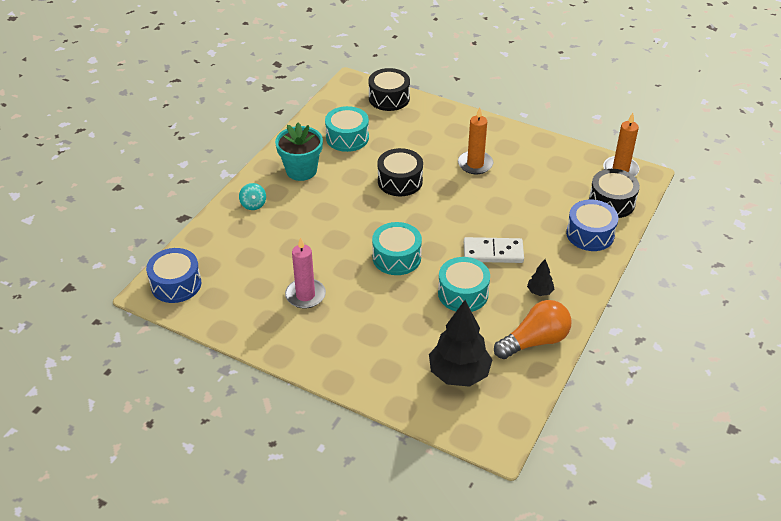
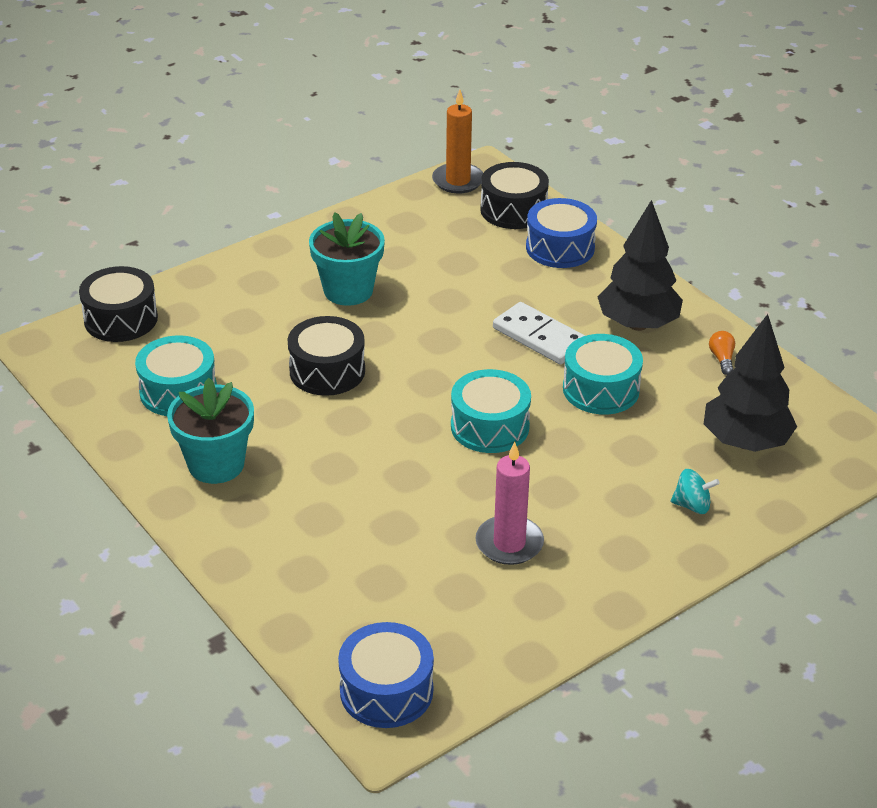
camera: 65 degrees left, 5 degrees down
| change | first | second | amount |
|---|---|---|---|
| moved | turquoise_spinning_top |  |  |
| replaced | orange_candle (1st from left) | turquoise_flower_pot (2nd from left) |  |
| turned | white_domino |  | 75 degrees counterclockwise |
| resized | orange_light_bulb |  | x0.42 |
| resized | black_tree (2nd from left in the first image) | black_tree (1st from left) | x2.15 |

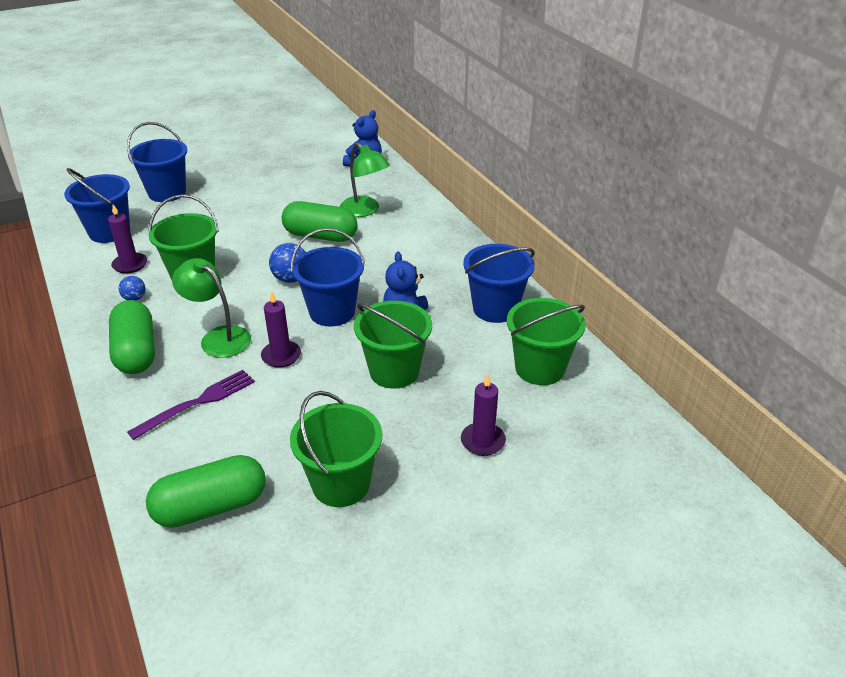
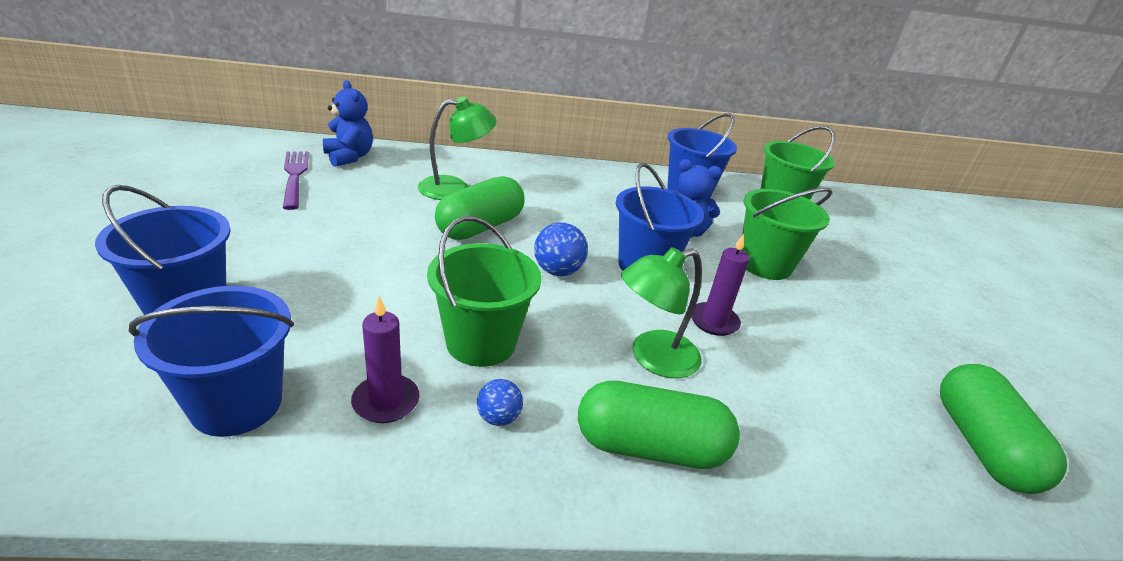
camera: 70 degrees left, 5 degrees down
| change | first | second | amount |
|---|---|---|---|
| moved | purple_fork |  |  |
| removed | green_bucket (2nd from left) |  |  |
| removed | purple_candle (3rd from left) |  |  |

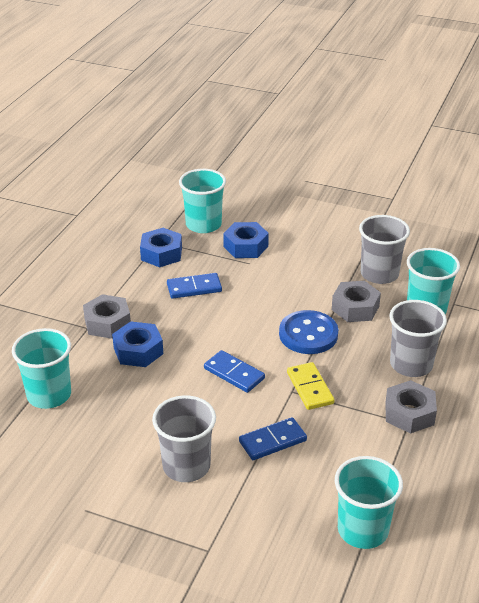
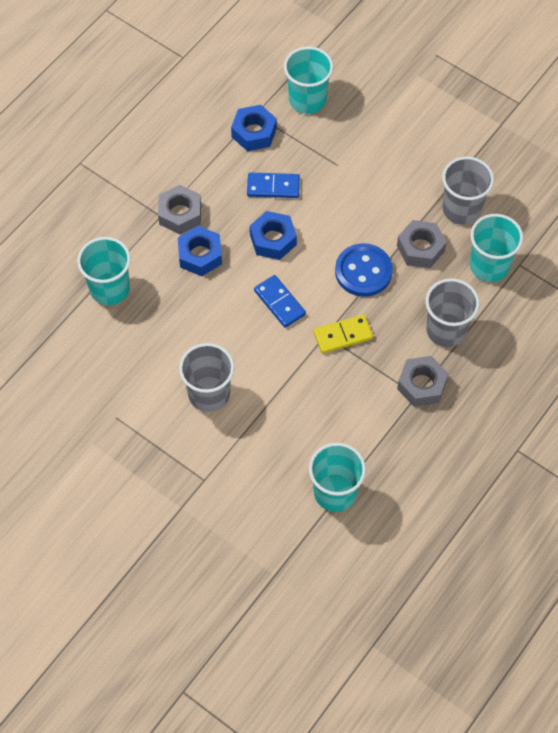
camera: 15 degrees right, 25 degrees up
| change | first | second | amount |
|---|---|---|---|
| moved | blue_nut (3rd from left) |  |  |
| removed | blue_domino (3rd from left) |  |  |
| turned | yellow_domino |  | 75 degrees clockwise |

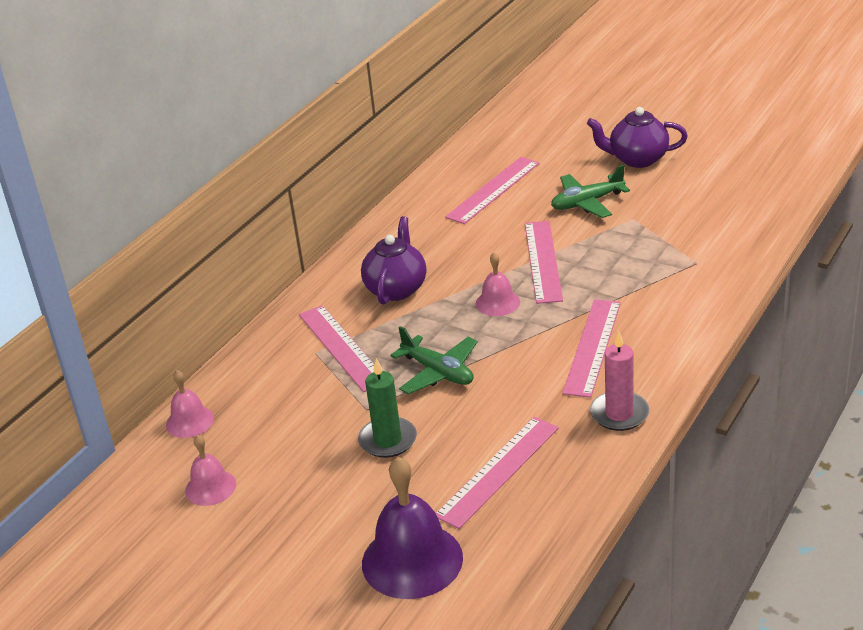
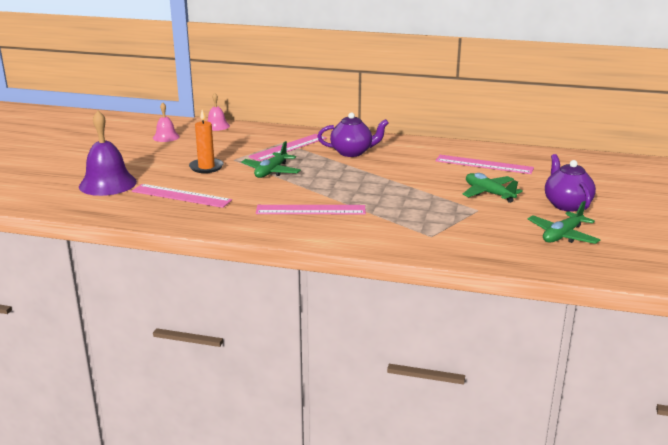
camera: 70 degrees right, 10 degrees down
| change | first | second | amount |
|---|---|---|---|
| recoloured | green_candle | orange_candle |  |
| removed | pink_bell (3rd from left) |  |  |
| removed | pink_ruler (4th from left) |  |  |
| removed | pink_candle |  |  |
| added |  | green_plane (3rd from left) |  |

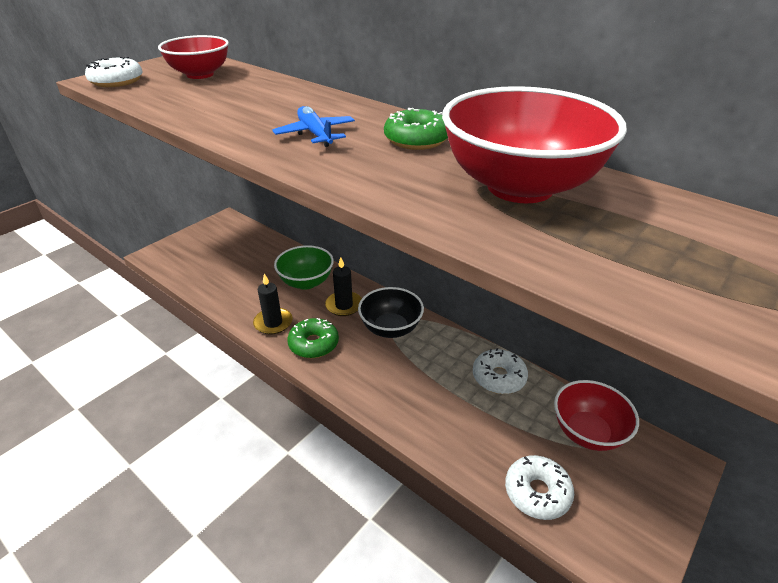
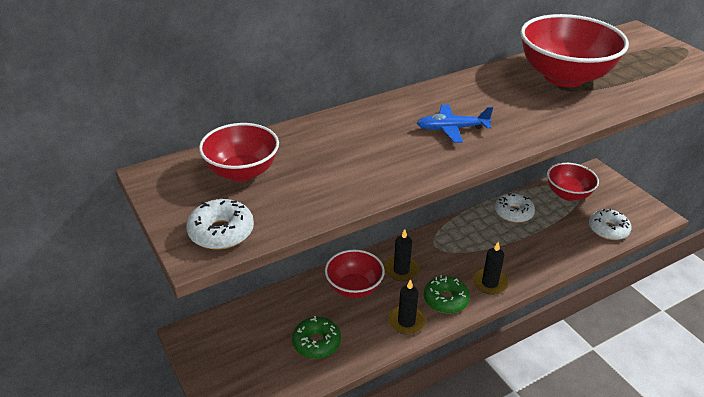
camera: 70 degrees left, 0 degrees up
| change | first | second | amount |
|---|---|---|---|
| recoloured | green_bowl | red_bowl (2nd from left) |  |
| removed | black_bowl |  |  |
| moved | green_donut (2nd from left in the first image) | green_donut (1st from left) |  |
| added |  | black_candle (3rd from left) |  |

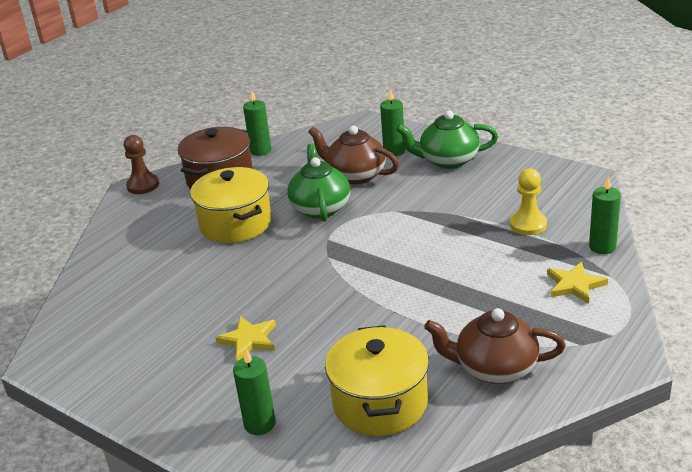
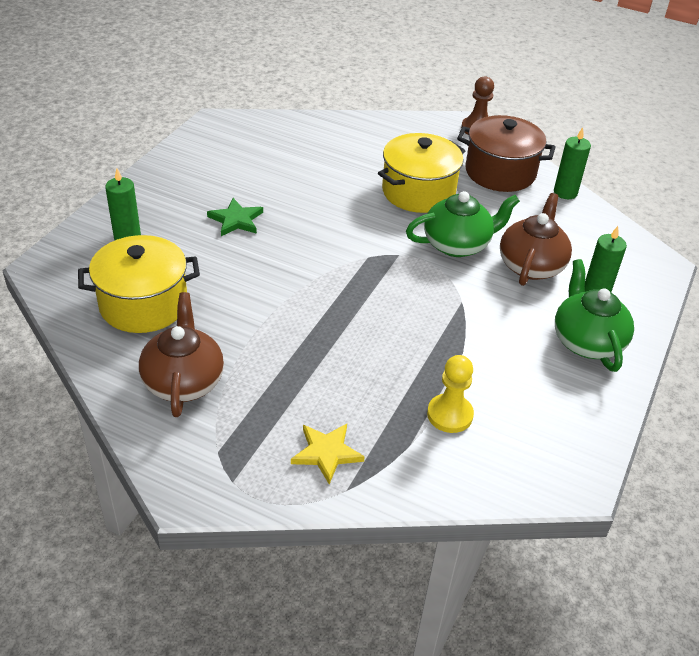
camera: 75 degrees right, 10 degrees up
| change | first | second | amount |
|---|---|---|---|
| recoloured | yellow_star (1st from left) | green_star |  |
| removed | green_candle (4th from left) |  |  |

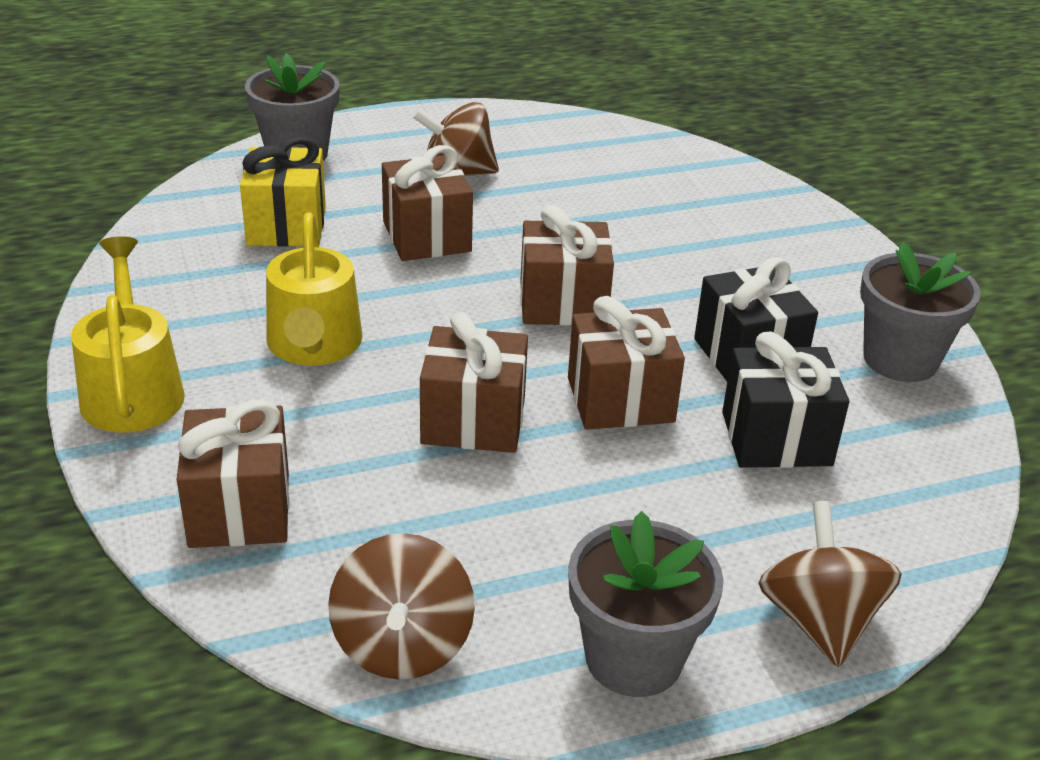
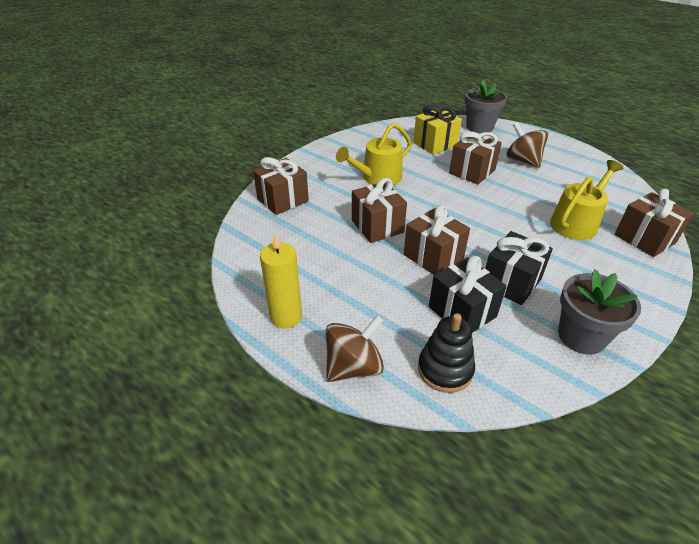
camera: 60 degrees right, 5 degrees up
| change | first | second | amount |
|---|---|---|---|
| moved | yellow_watering_can (1st from left in the first image) | yellow_watering_can (2nd from left) |  |
| removed | brown_spinning_top (1st from left) |  |  |
| moved | brown_gift (4th from left in the first image) | brown_gift (5th from left) |  |
| replaced | grey_flower_pot (2nd from left) | yellow_candle |  |
| added |  | black_stacking_toy |  |

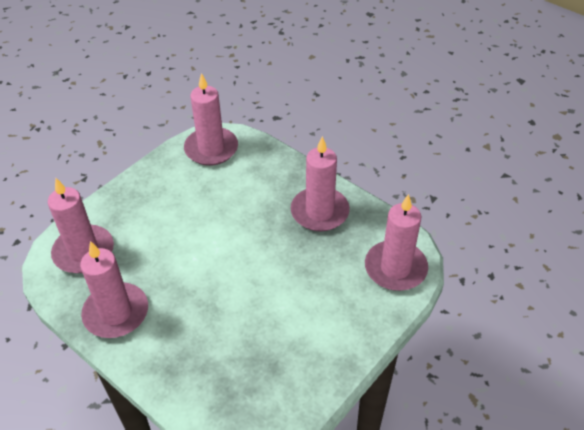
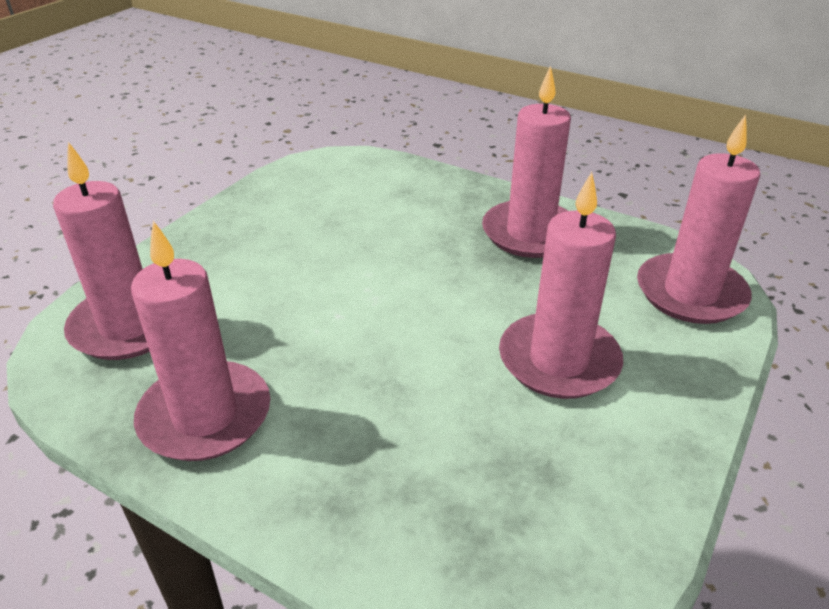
camera: 10 degrees left, 10 degrees down
| change | first | second | amount |
|---|---|---|---|
| moved | pink_candle (3rd from left in the first image) | pink_candle (4th from left) |  |

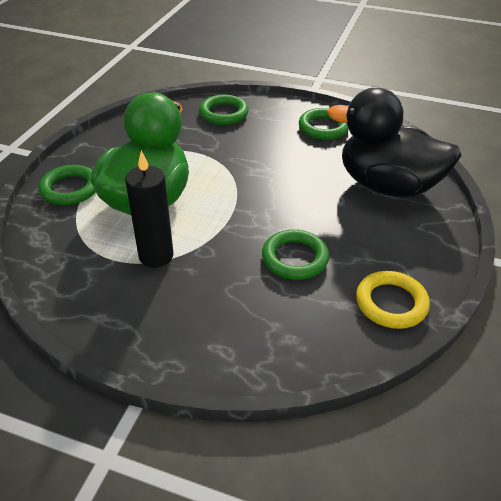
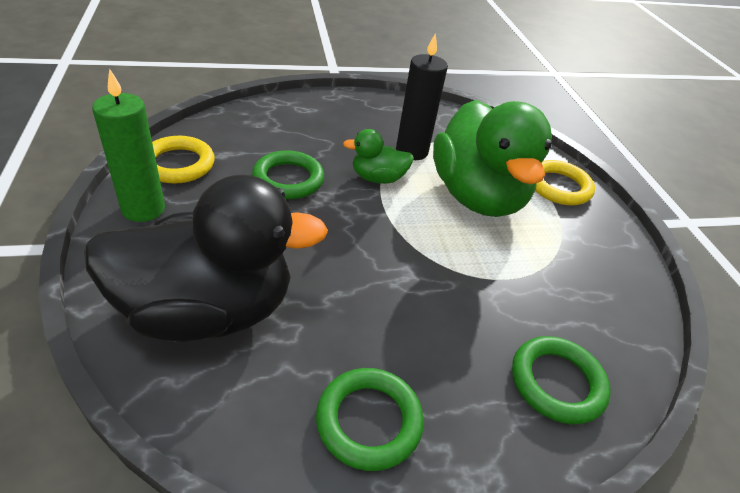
camera: 145 degrees right, 0 degrees up
| change | first | second | amount |
|---|---|---|---|
| recoloured | green_ring (1st from left) | yellow_ring (2nd from left) |  |
| added |  | green_candle |  |
| added |  | green_duck (1st from left) |  |

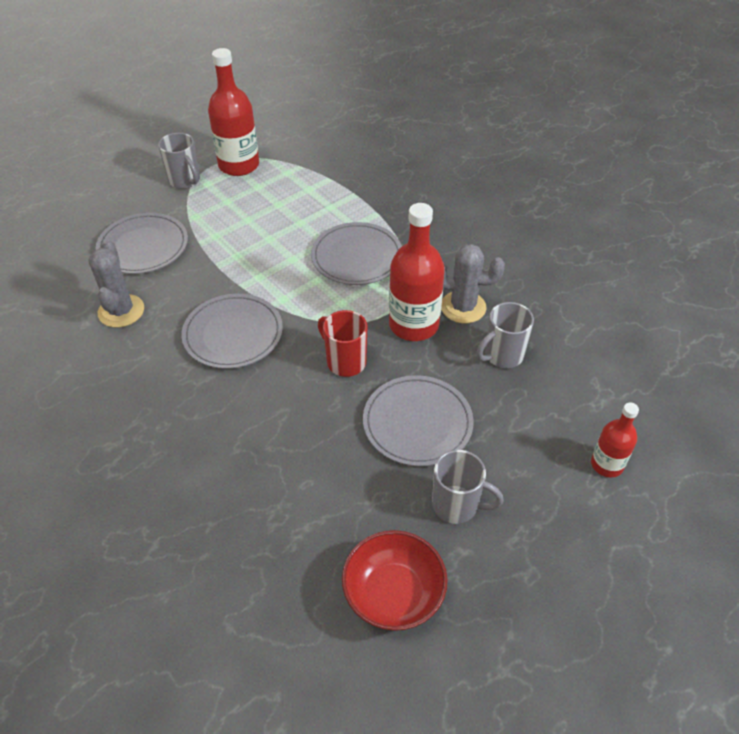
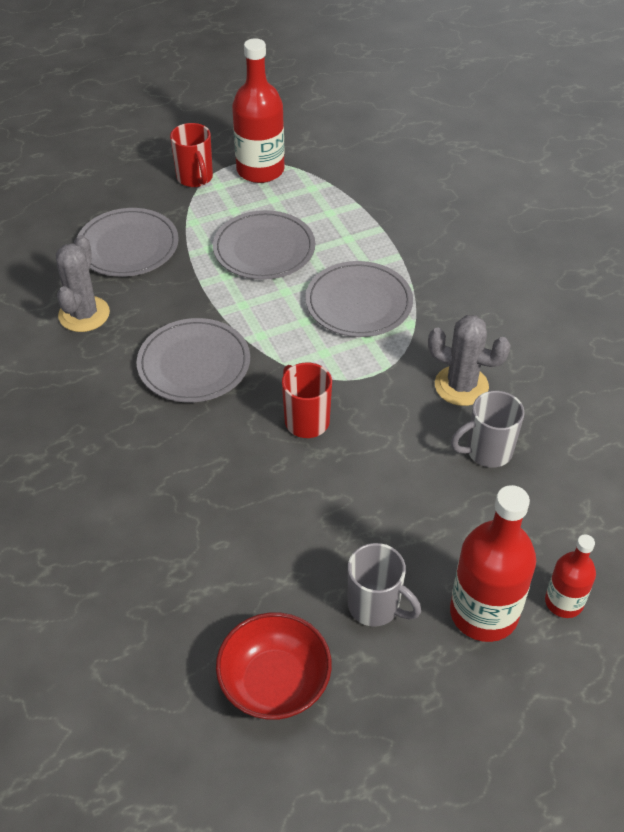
camera: 15 degrees right, 0 degrees up
| change | first | second | amount |
|---|---|---|---|
| recoloured | grey_mug (1st from left) | red_mug (1st from left) |  |
| moved | grey_plate (4th from left in the first image) | grey_plate (3rd from left) |  |
| moved | red_bottle (2nd from left) |  |  |

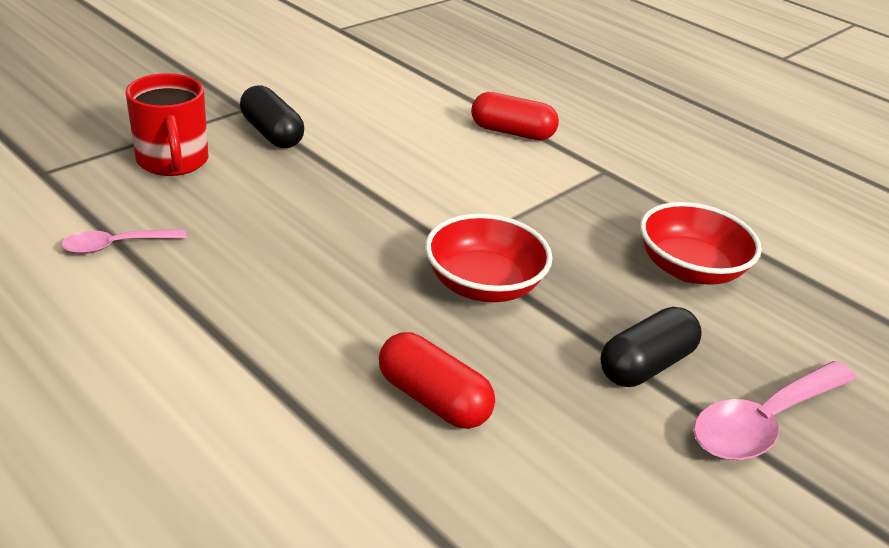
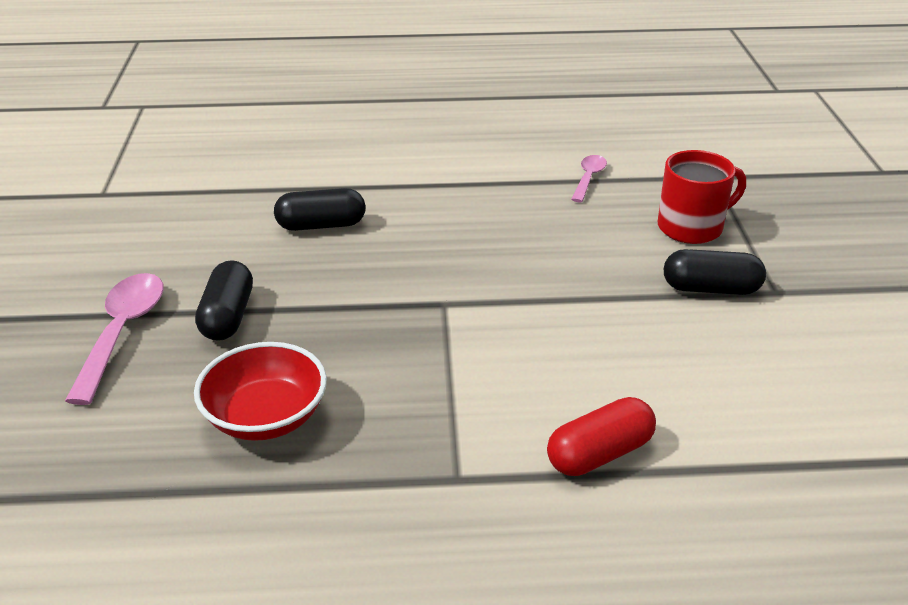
camera: 135 degrees right, 0 degrees up
| change | first | second | amount |
|---|---|---|---|
| turned | red_mug |  | 135 degrees clockwise |
| recoloured | red_capsule (1st from left) | black_capsule (2nd from left) |  |
| removed | red_bowl (1st from left) |  |  |

